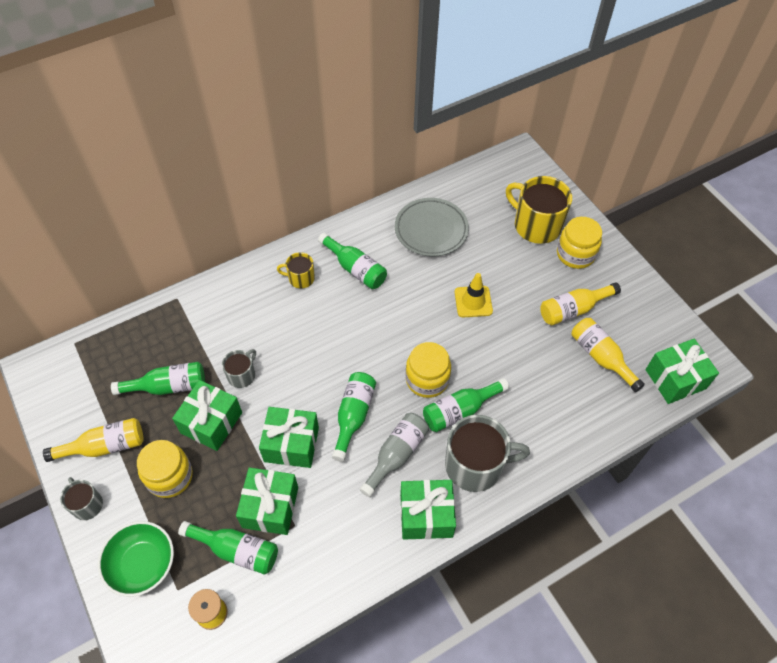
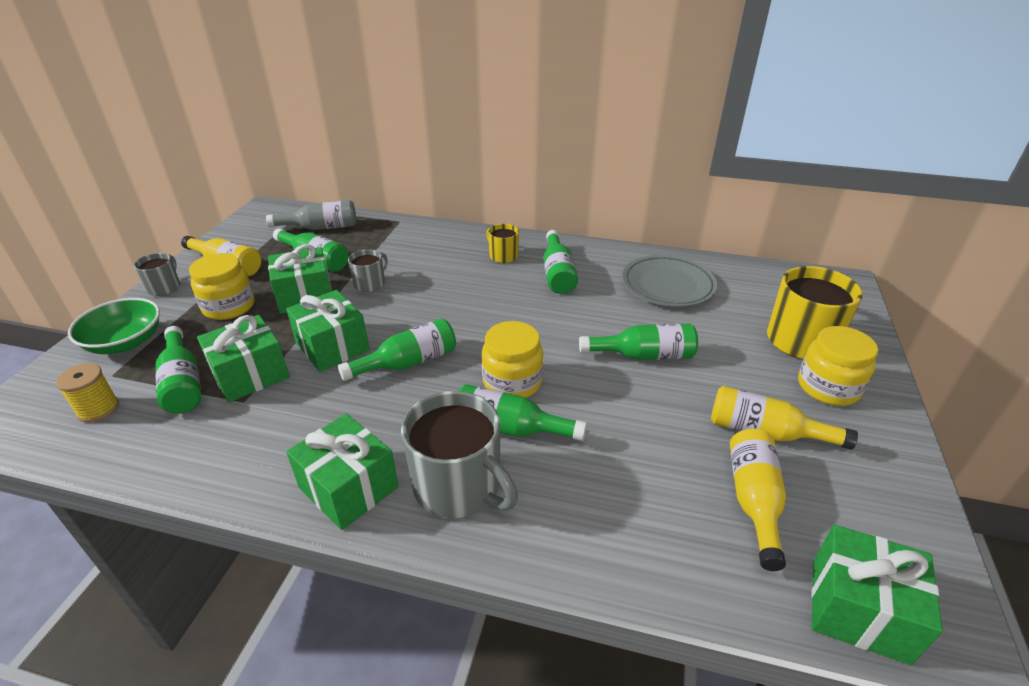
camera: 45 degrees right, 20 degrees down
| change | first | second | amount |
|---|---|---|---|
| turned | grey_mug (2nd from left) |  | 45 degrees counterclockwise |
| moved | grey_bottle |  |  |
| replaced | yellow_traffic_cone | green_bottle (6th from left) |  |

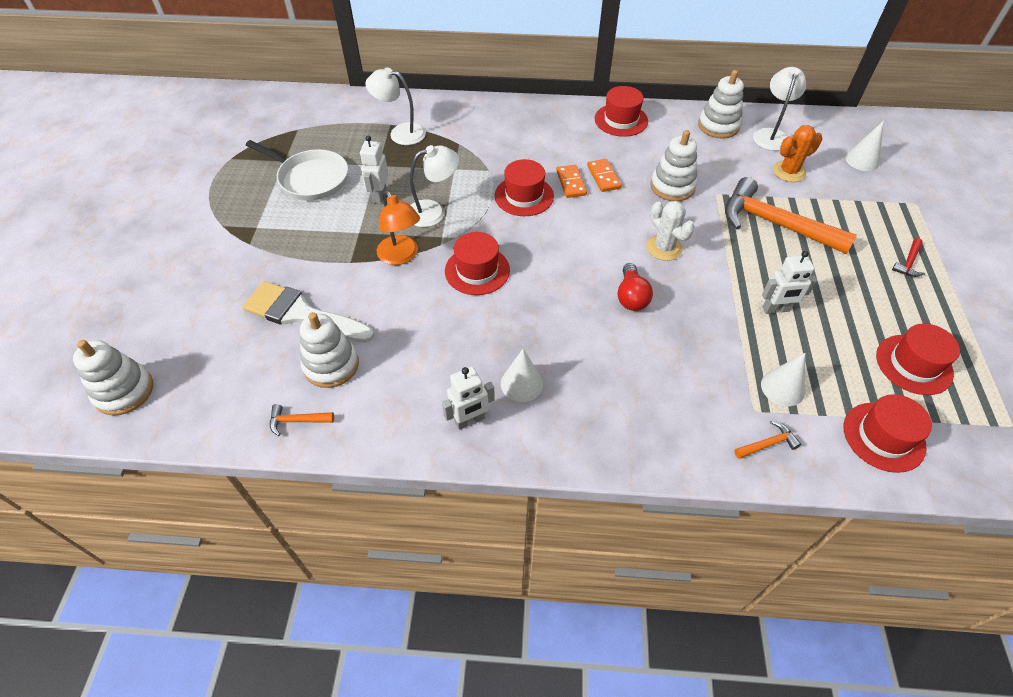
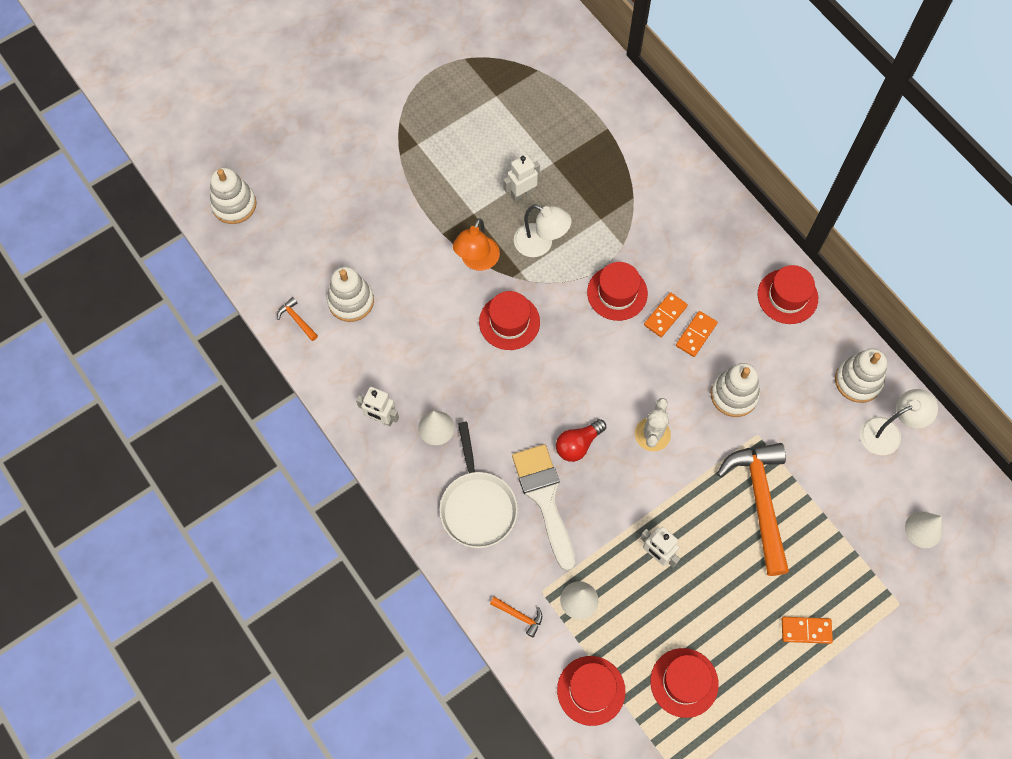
camera: 50 degrees right, 15 degrees up
| change | first | second | amount |
|---|---|---|---|
| moved | white_brush |  |  |
| moved | white_pan |  |  |
| removed | white_lamp (1st from left) |  |  |
| removed | orange_cactus |  |  |
| replaced | red_hammer | orange_domino (3rd from left) |  |

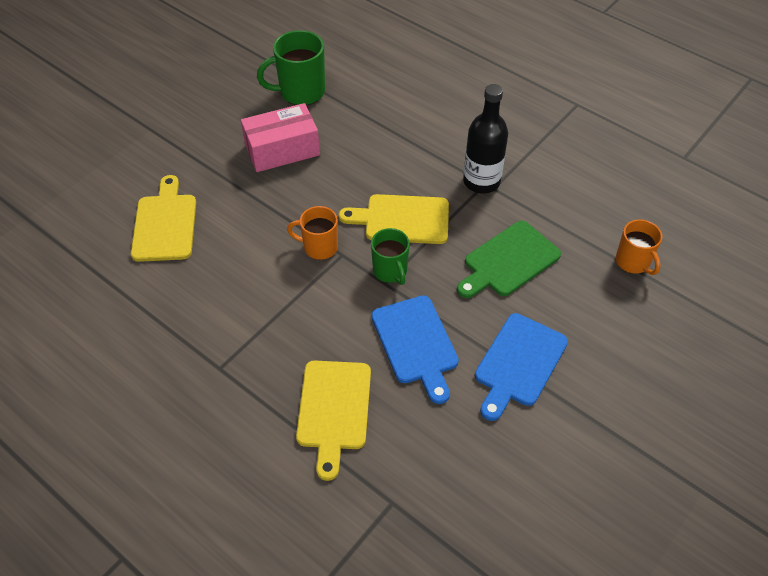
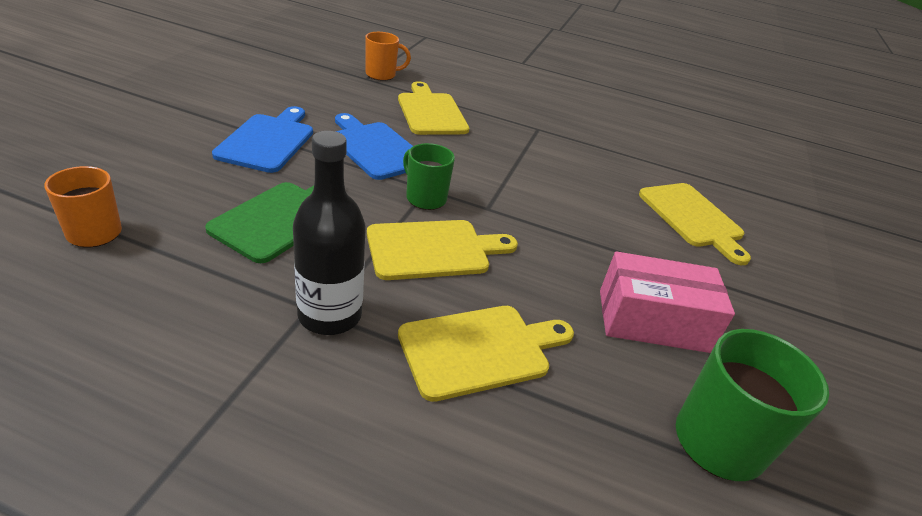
camera: 155 degrees right, 15 degrees down
| change | first | second | amount |
|---|---|---|---|
| turned | pink_box |  | 45 degrees clockwise |
| moved | orange_mug (1st from left in the first image) | orange_mug (2nd from left) |  |
| added |  | yellow_cutting_board (3rd from left) |  |

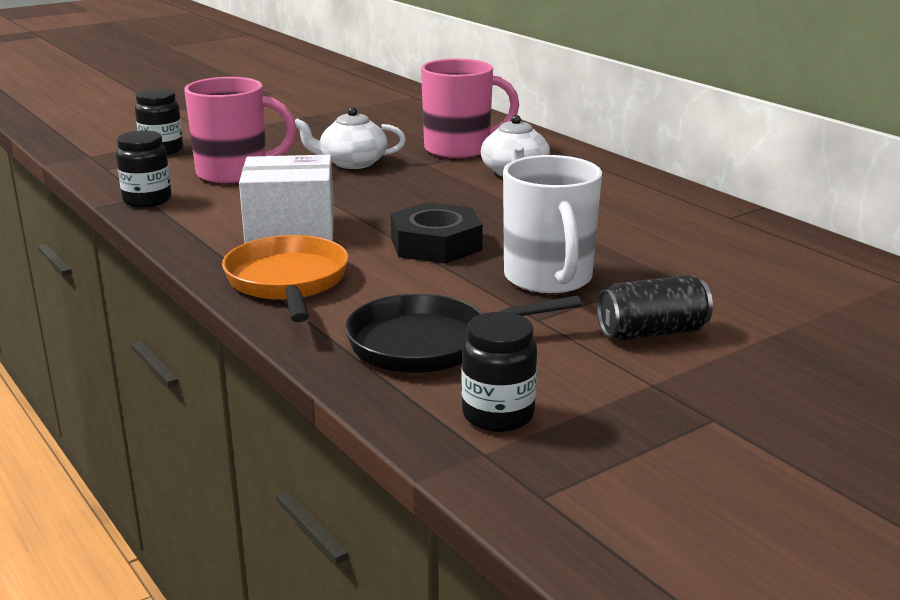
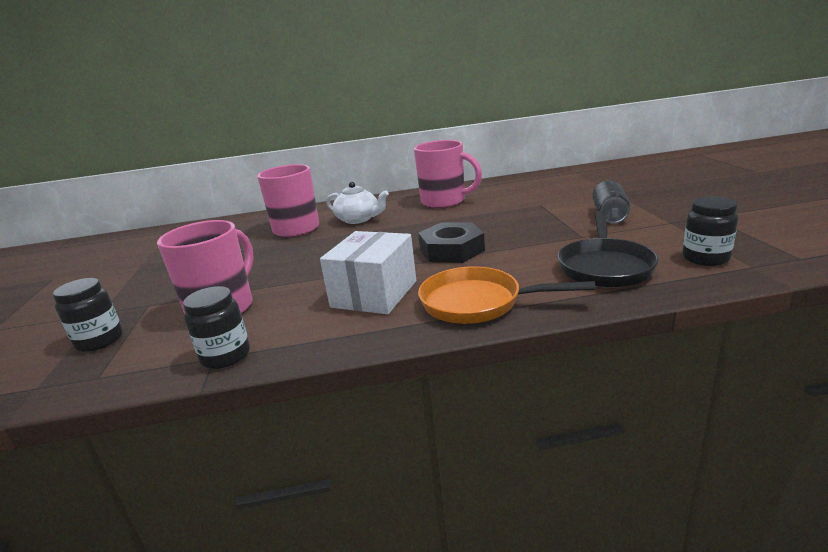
camera: 60 degrees left, 0 degrees up
| change | first | second | amount |
|---|---|---|---|
| removed | white_teapot (1st from left) |  |  |
| removed | white_mug |  |  |
| added |  | pink_mug (3rd from left) |  |

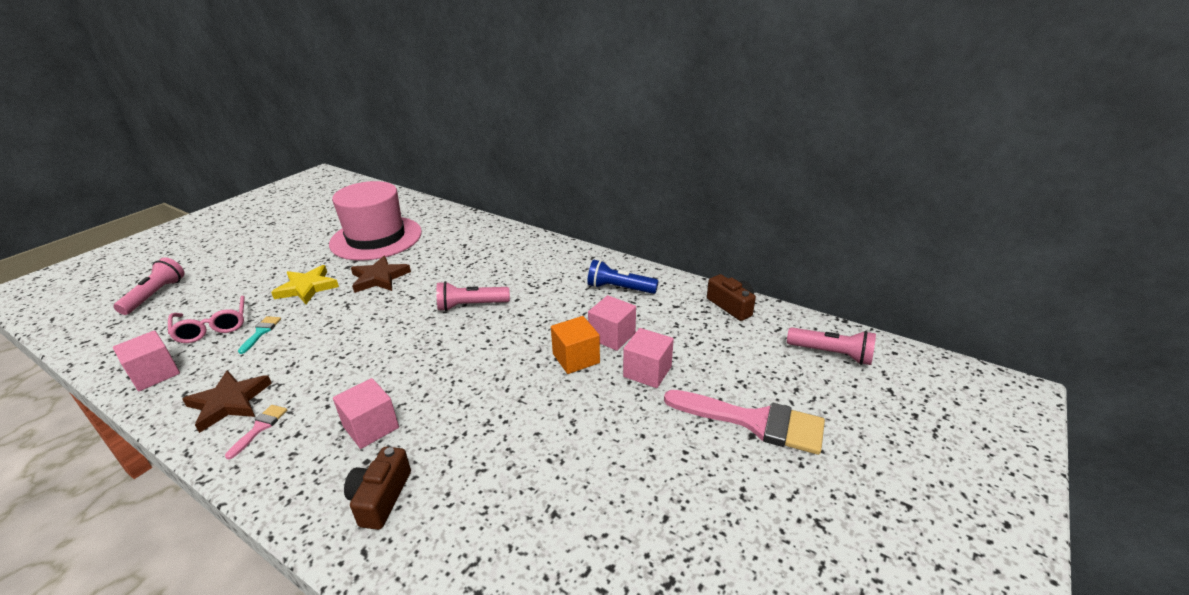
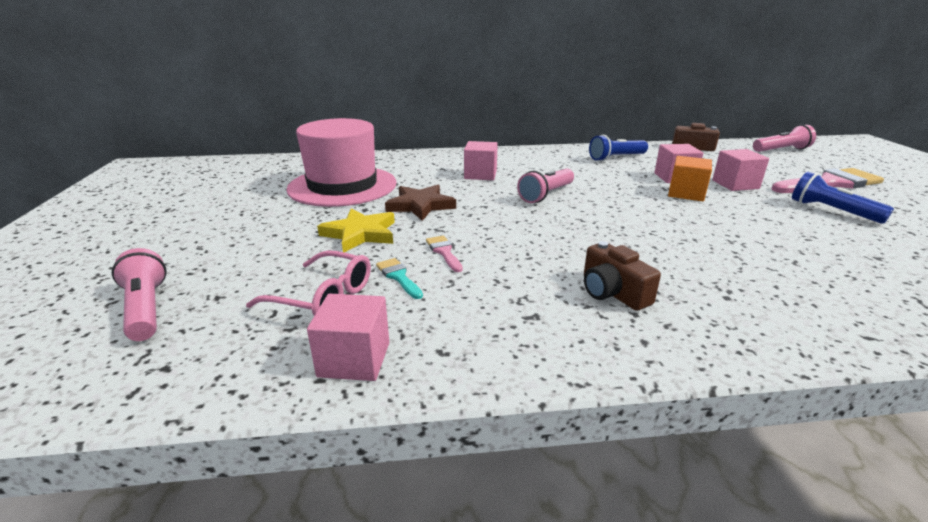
camera: 40 degrees left, 5 degrees down
| change | first | second | amount |
|---|---|---|---|
| removed | brown_star (1st from left) |  |  |
| moved | pink_brush (1st from left) |  |  |
| moved | pink_cube (2nd from left) |  |  |
| moved | brown_camera (1st from left) |  |  |
| added |  | blue_flashlight (2nd from left) |  |

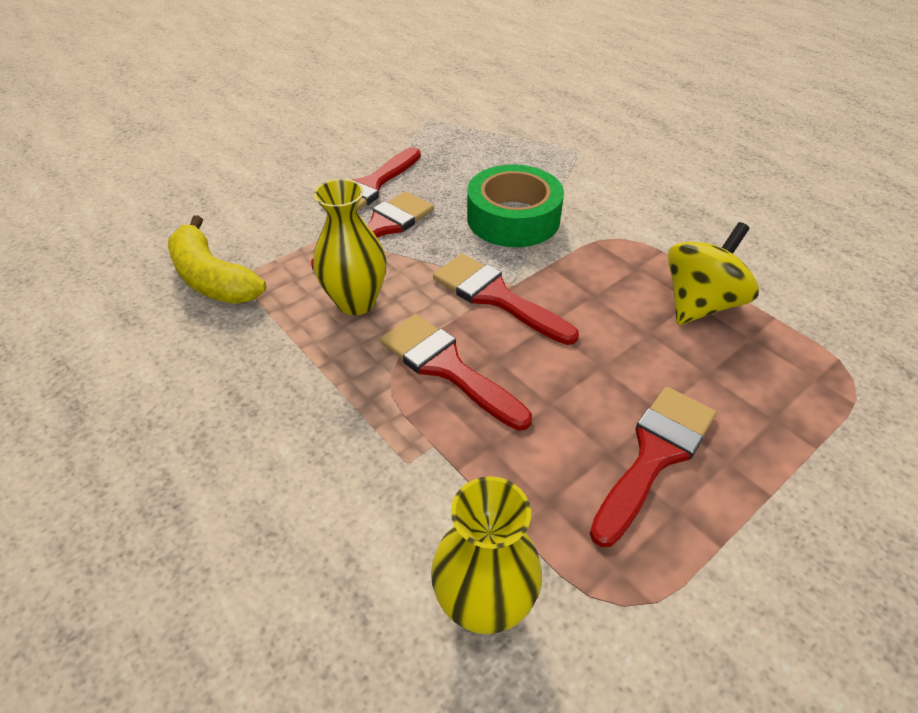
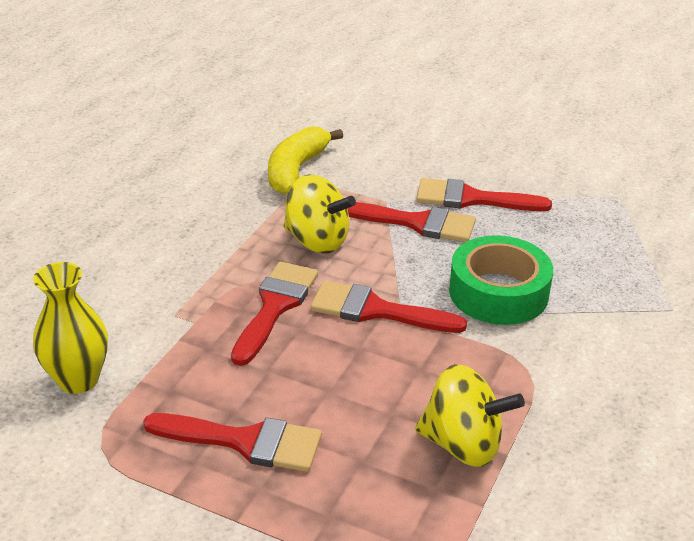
camera: 65 degrees right, 10 degrees down
| change | first | second | amount |
|---|---|---|---|
| replaced | yellow_vase (1st from left) | yellow_spinning_top (1st from left) |  |
| turned | red_brush (4th from left in the first image) | red_brush (3rd from left) | 90 degrees counterclockwise |

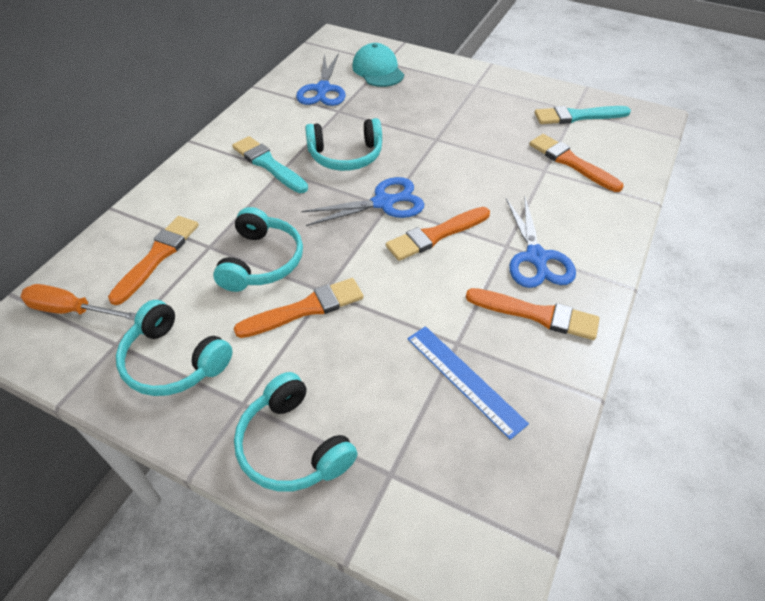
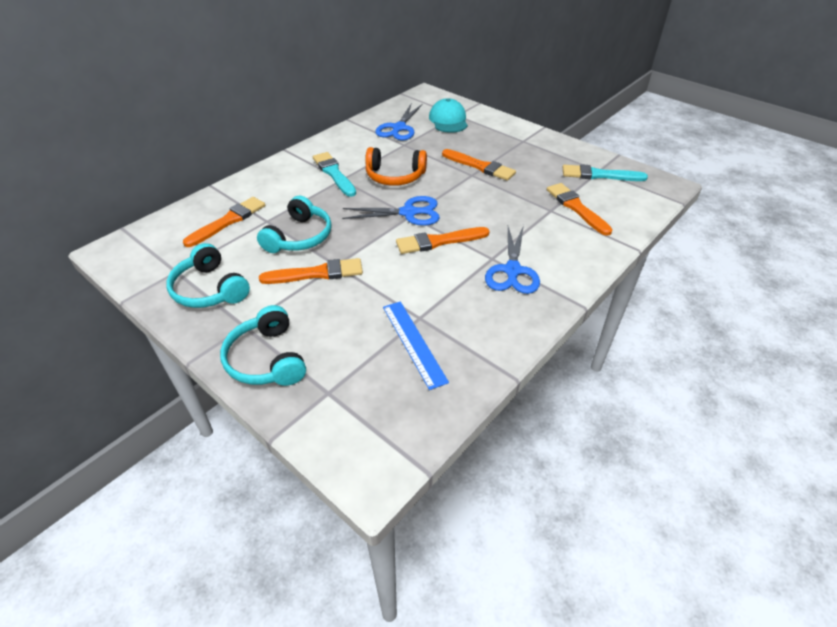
camera: 15 degrees right, 5 degrees down
| change | first | second | amount |
|---|---|---|---|
| removed | orange_screwdriver |  |  |
| recoloured | turquoise_headphones (4th from left) | orange_headphones |  |
| moved | orange_brush (4th from left) |  |  |

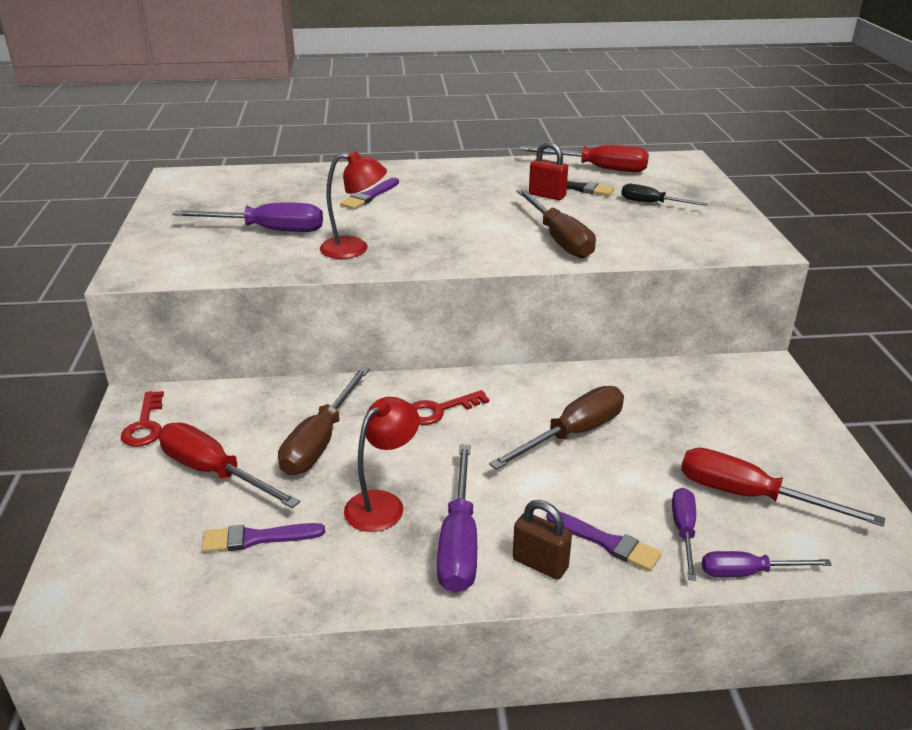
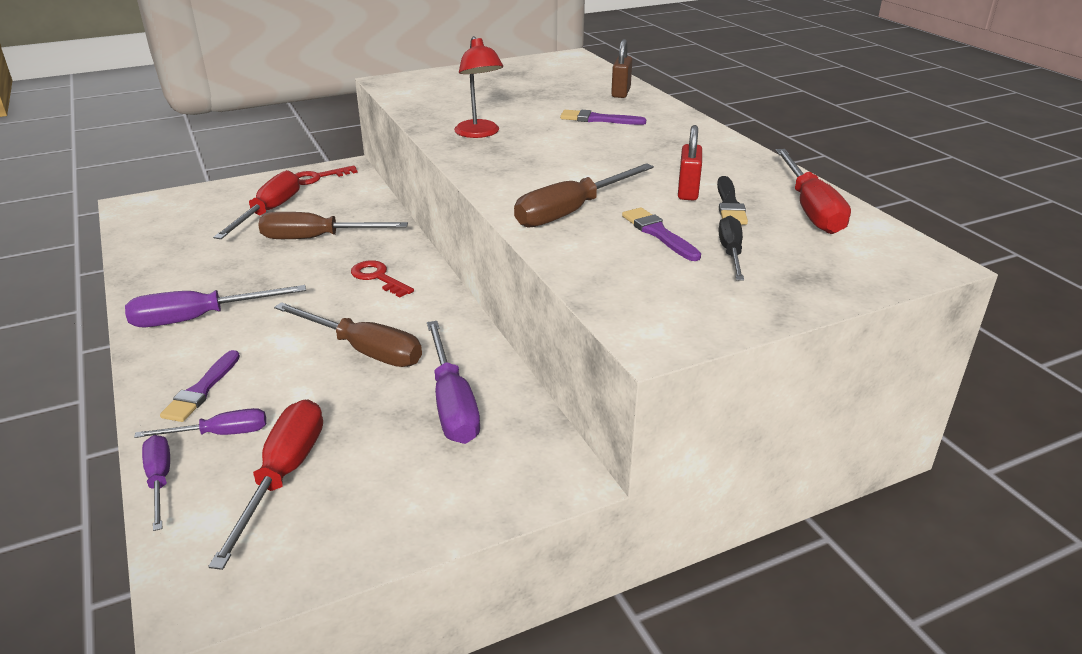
camera: 70 degrees right, 0 degrees up
| change | first | second | amount |
|---|---|---|---|
| moved | purple_screwdriver (1st from left in the first image) | purple_screwdriver (4th from left) |  |
| moved | purple_brush (1st from left in the first image) | purple_brush (3rd from left) |  |
| removed | red_lamp (2nd from left) |  |  |
| moved | brown_padlock |  |  |

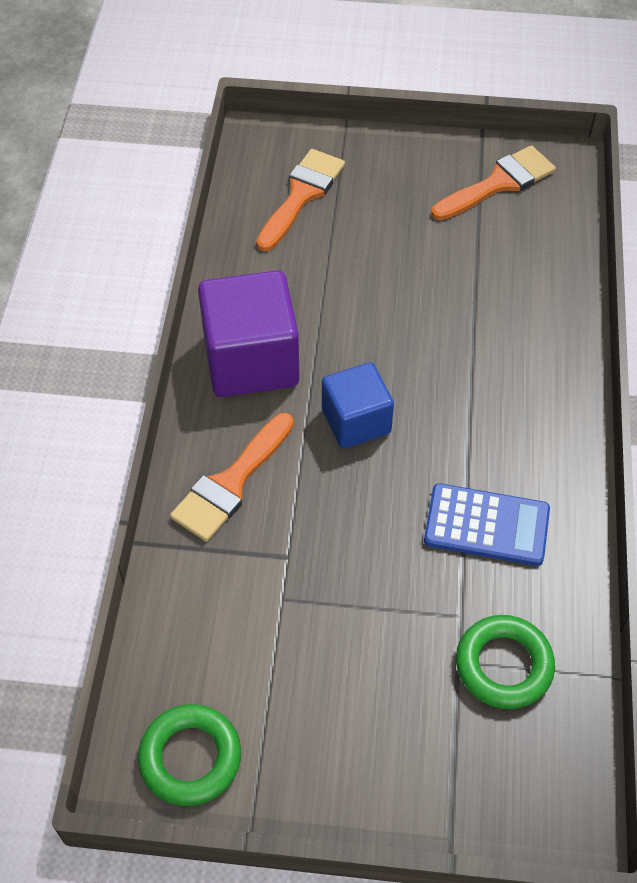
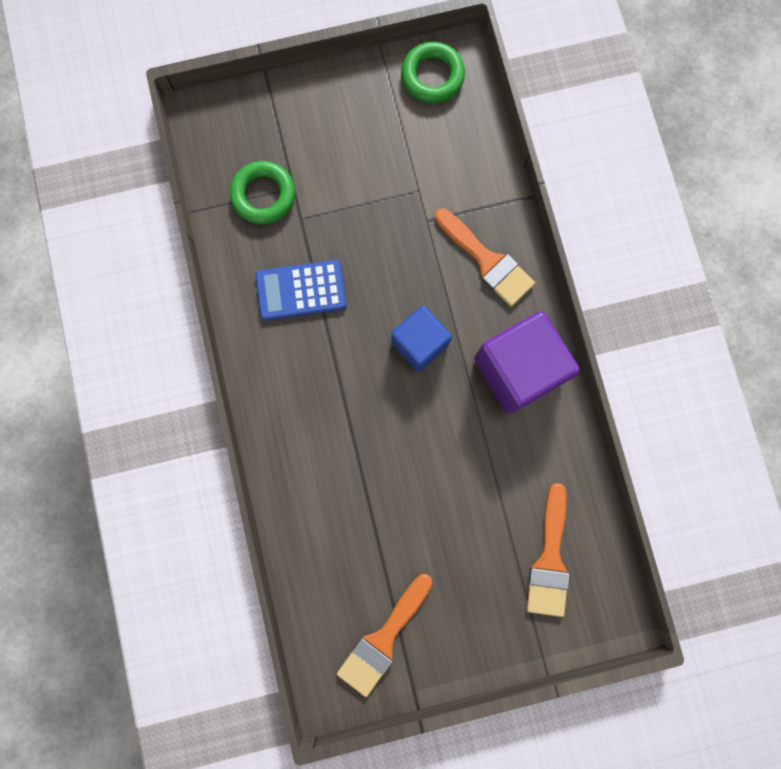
camera: 160 degrees right, 25 degrees up
| change | first | second | amount |
|---|---|---|---|
| turned | orange_brush (1st from left in the first image) | orange_brush (2nd from left) | 120 degrees clockwise |

